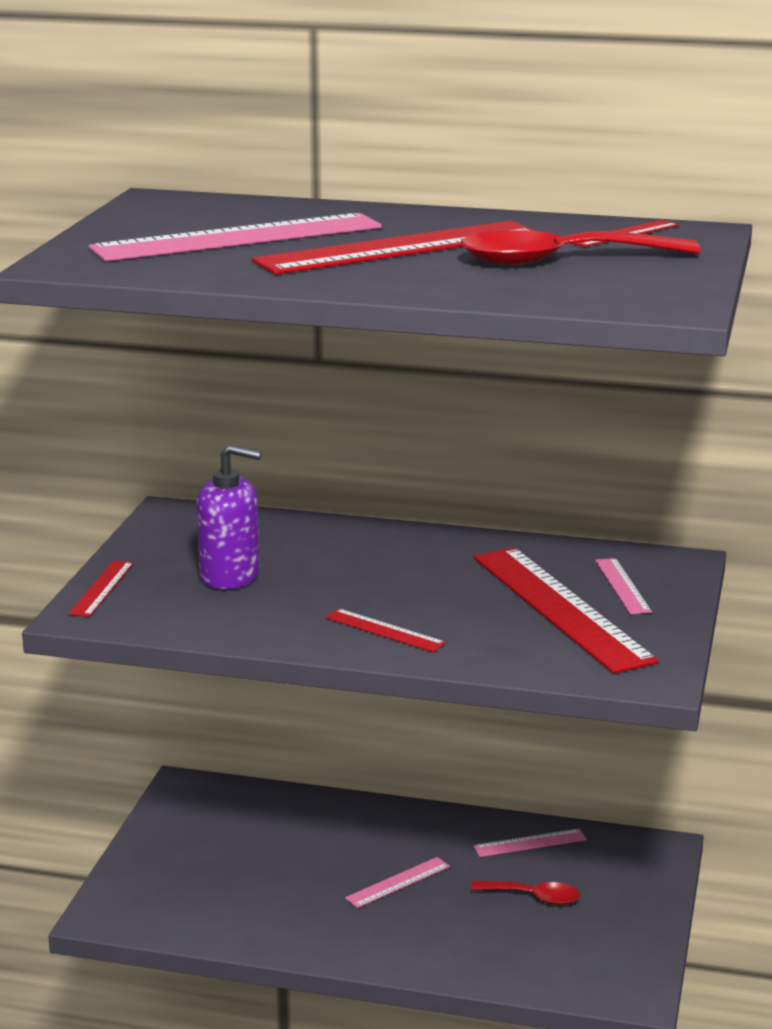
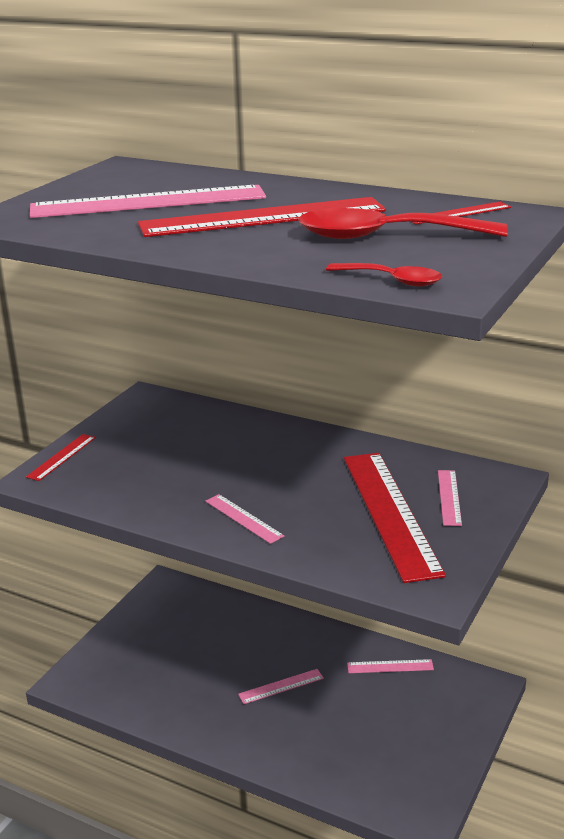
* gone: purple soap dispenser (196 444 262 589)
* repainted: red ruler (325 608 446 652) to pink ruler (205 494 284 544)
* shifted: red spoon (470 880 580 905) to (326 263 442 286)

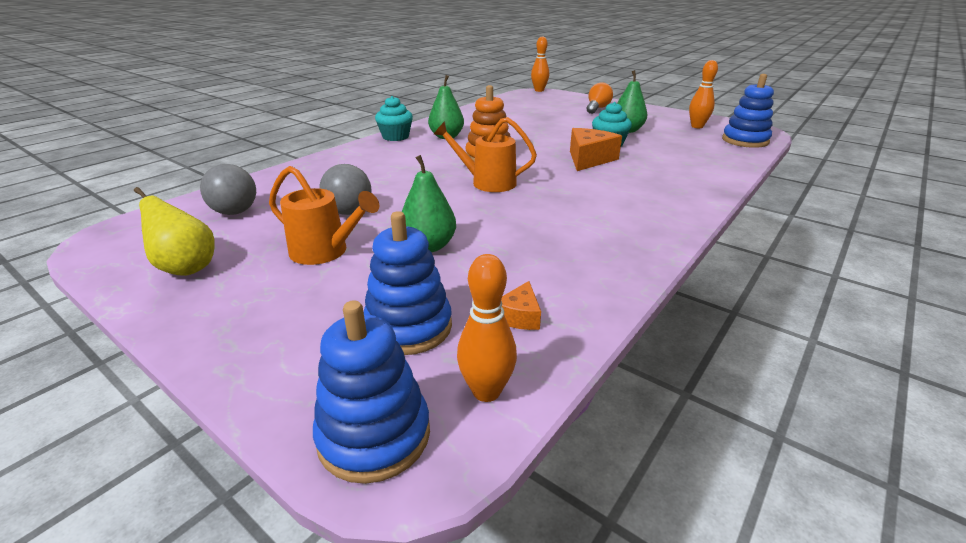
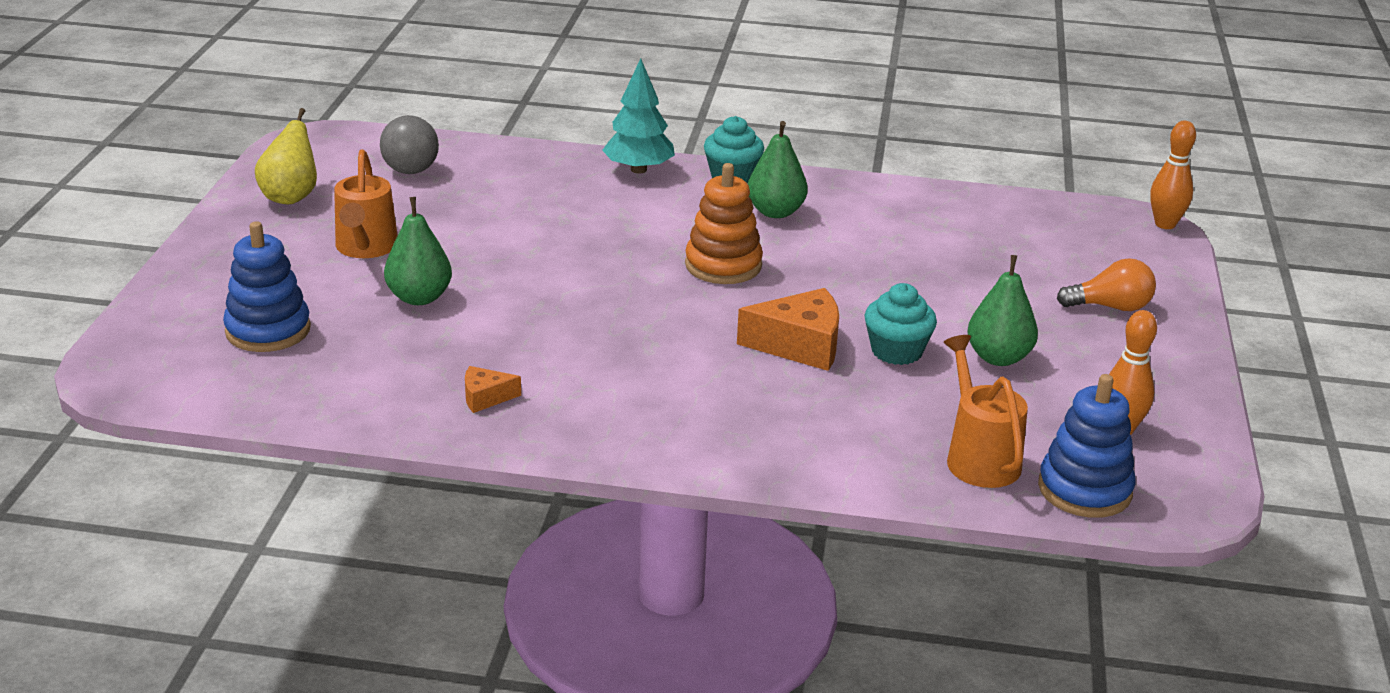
* gone: blue stacking toy (313 300 430 484)
* gone: grey ball (319 164 371 215)
* shifted: orange watering can (433 117 537 192) to (944 335 1028 488)
* gone: orange bowling pin (457 254 517 402)
* shifted: orange cheese (501 281 541 330) to (465 366 521 413)
* new: turquoise tree (602 58 675 174)

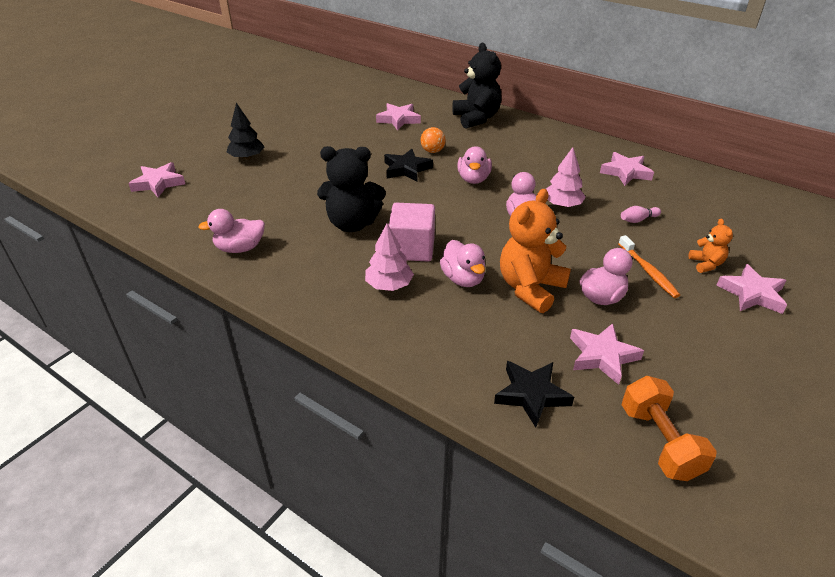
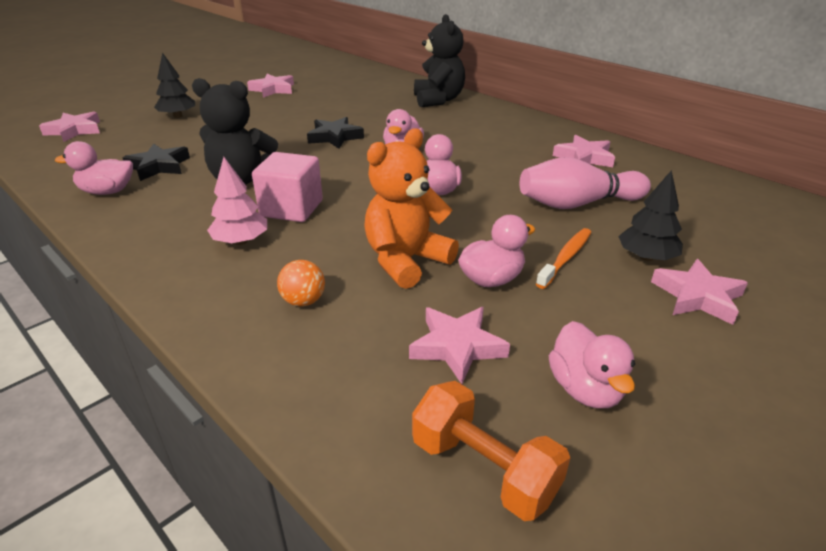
* shifted: pink star (376 103 421 130) to (247 74 294 98)
* shifted: orange ball (421 127 446 153) to (277 260 325 306)
* shifted: pink duck (440 240 485 287) to (549 321 635 408)
* shifted: black star (494 361 574 427) to (123 144 190 181)
* gone: pink tree (546 147 586 208)
* rotated: orange toothbrush (618 235 680 298) = (536 228 591 289) 135 degrees counterclockwise
* scaled: pink bowling pin (621 206 661 223) = (519 157 651 209) x2.38
* rotated: orange dumbbell (621 376 717 481) = (412 381 570 521) 45 degrees counterclockwise
* swapped: orange teddy bear (689 219 733 273) to black tree (618 170 683 261)

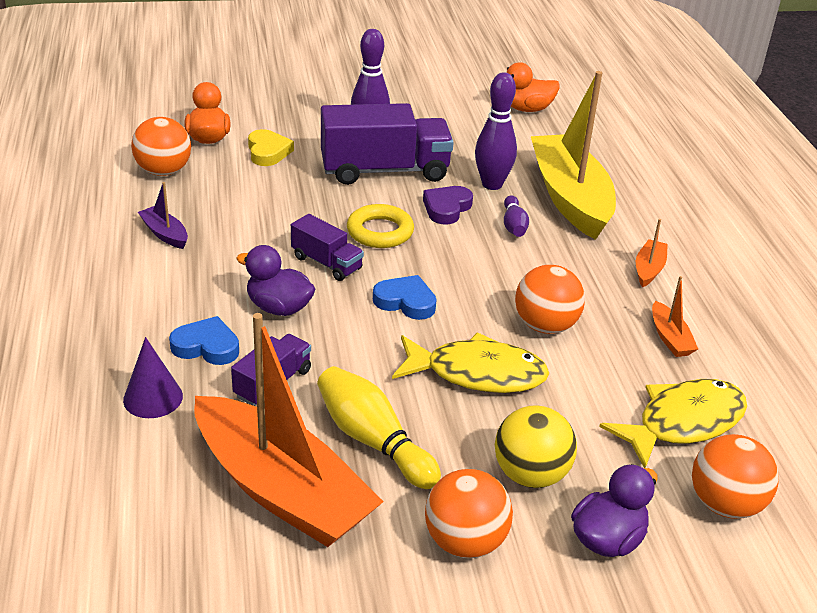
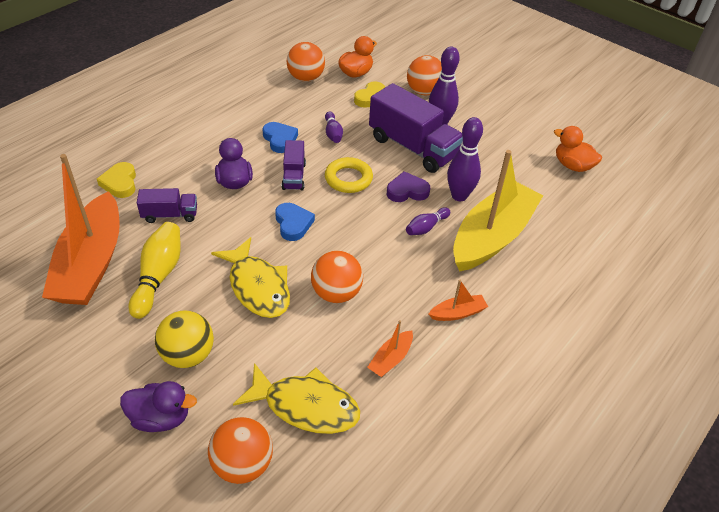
* swapped: purple cone (123 337 183 418) to yellow heart (97 162 136 198)
* gone: purple boat (138 182 188 249)
* shifted: blue heart (169 316 239 365) to (262 122 298 153)
* shifted: orange ball (425 469 513 558) to (407 55 442 95)
* new: purple bowling pin (325 111 343 143)

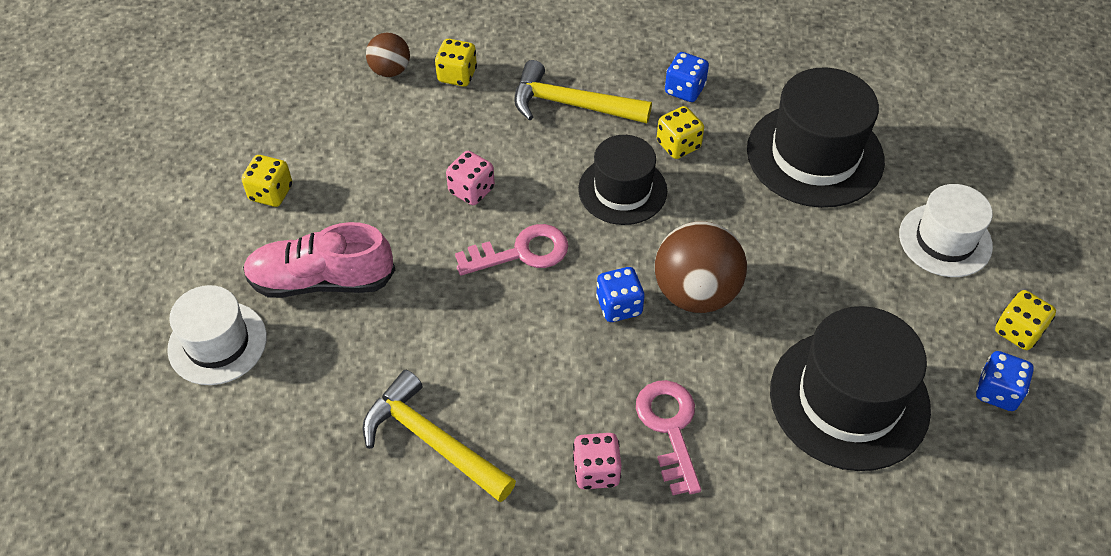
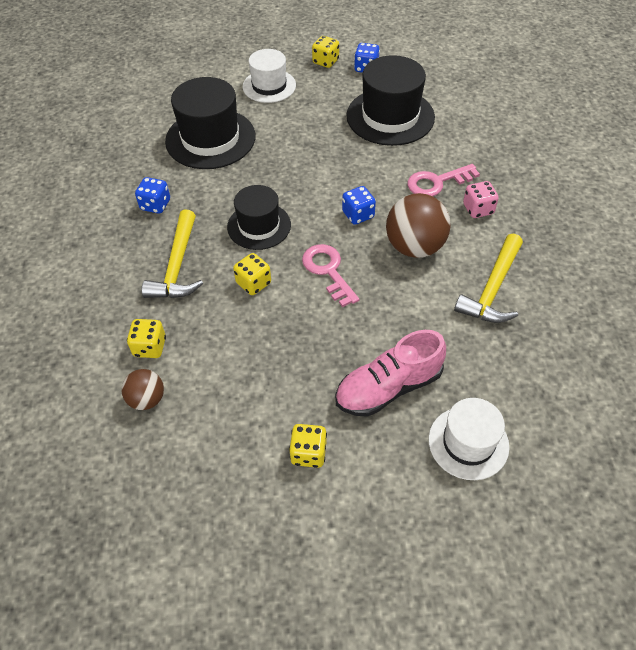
* rotated: pink shoe (243 222 395 298) = (335 330 446 417) 75 degrees clockwise
* gone: pink dice (446 151 495 205)
* shifted: brown ball (655 221 747 313) to (386 193 451 258)
* shifted: yellow dice (657 106 704 159) to (233 253 271 295)

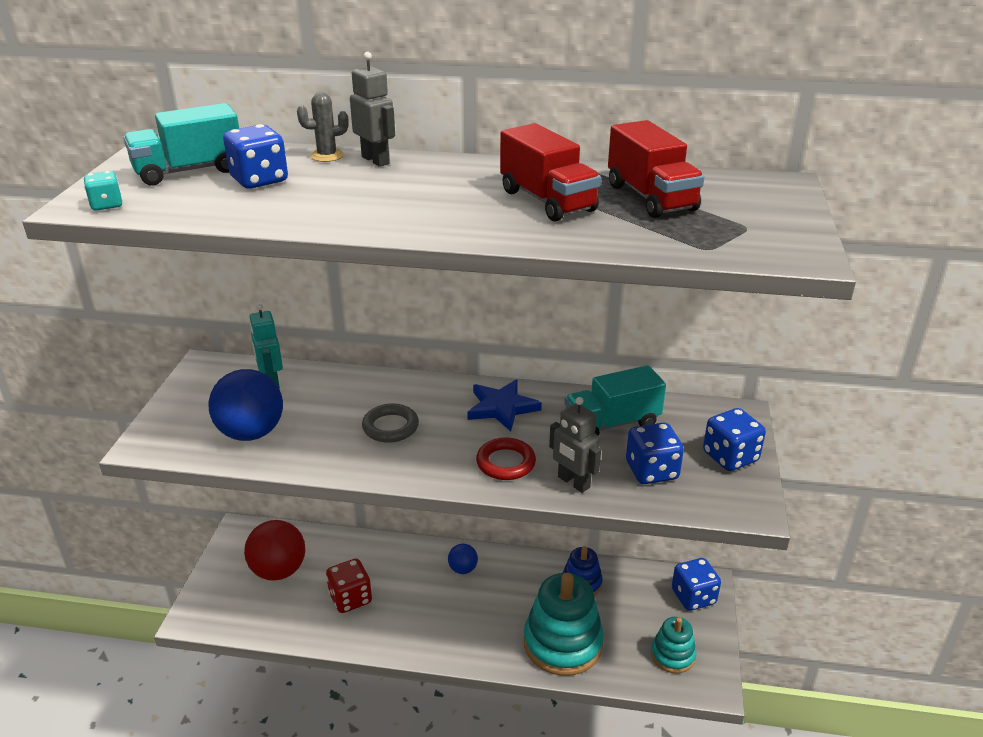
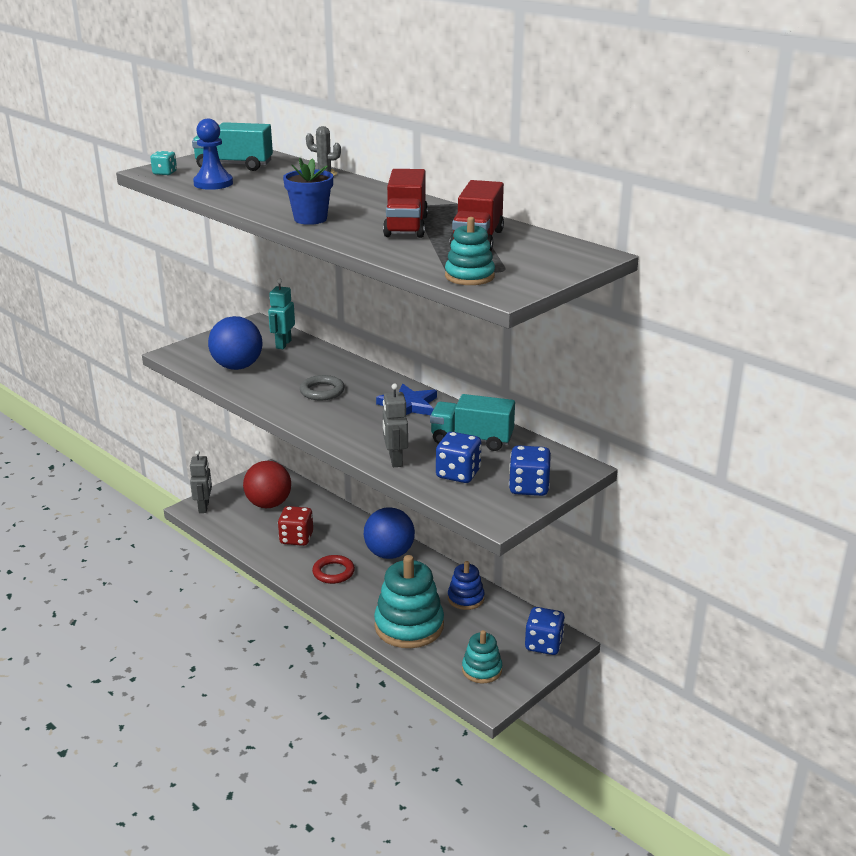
* gone: blue dice (223 124 288 189)
* shifted: grey robot (350 52 395 167) to (190 450 212 513)
* scaled: blue ball (448 544 478 574) = (364 507 415 559) x1.96
* shifted: red ring (476 438 536 480) to (312 555 355 584)
* new: blue pawn (193 119 233 190)
* new: blue flower pot (283 158 333 225)
* new: turquoise stacking toy (445 217 495 285)

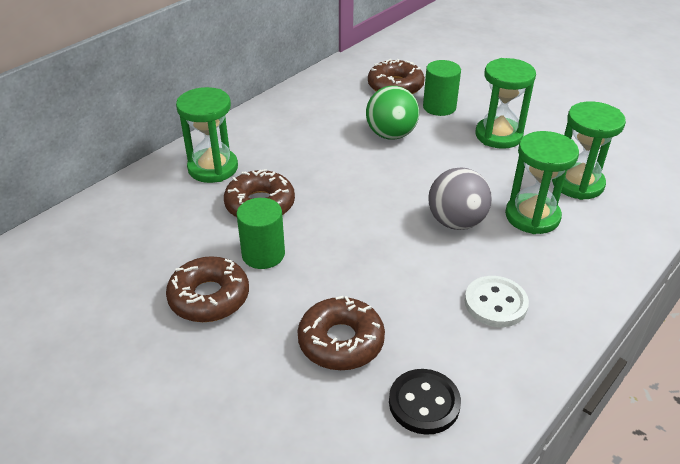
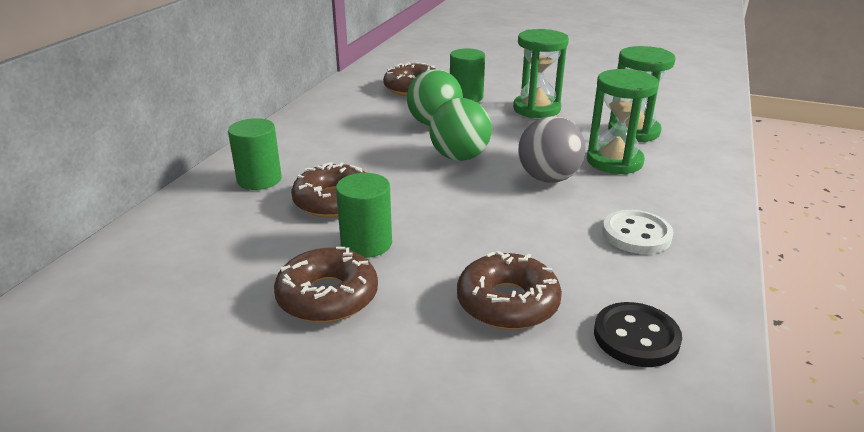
* swapped: green hourglass (176 87 238 183) to green cylinder (228 118 282 190)
* new: green ball (429 98 492 161)

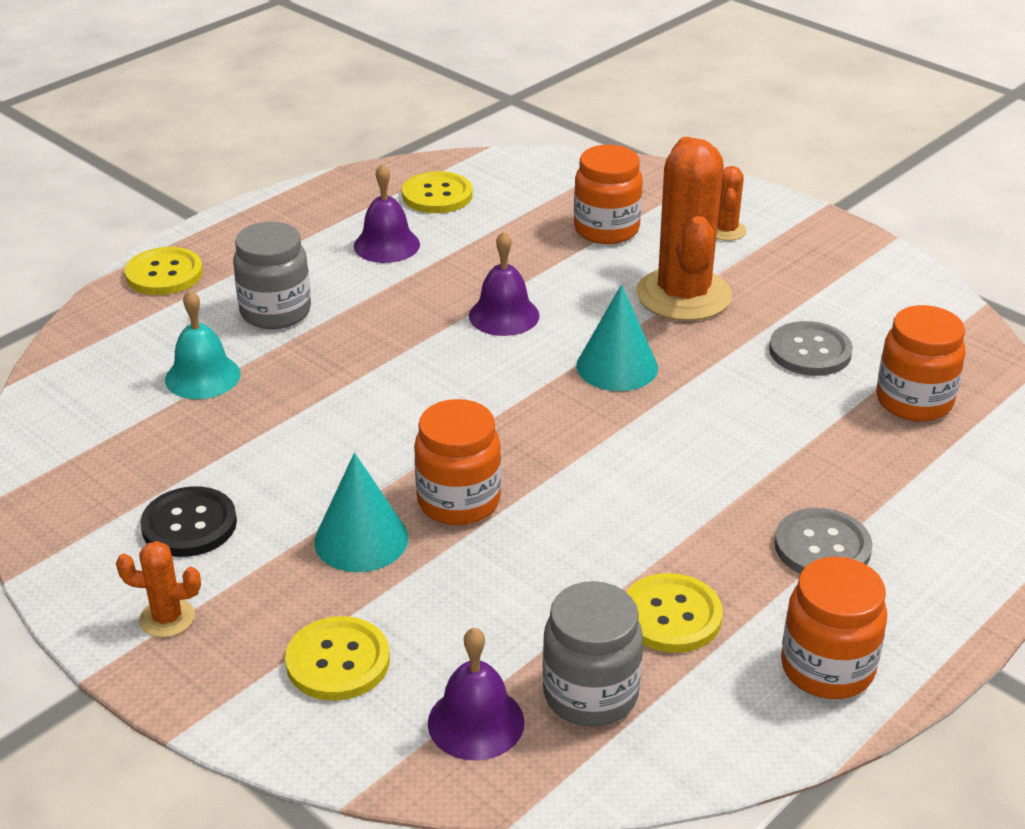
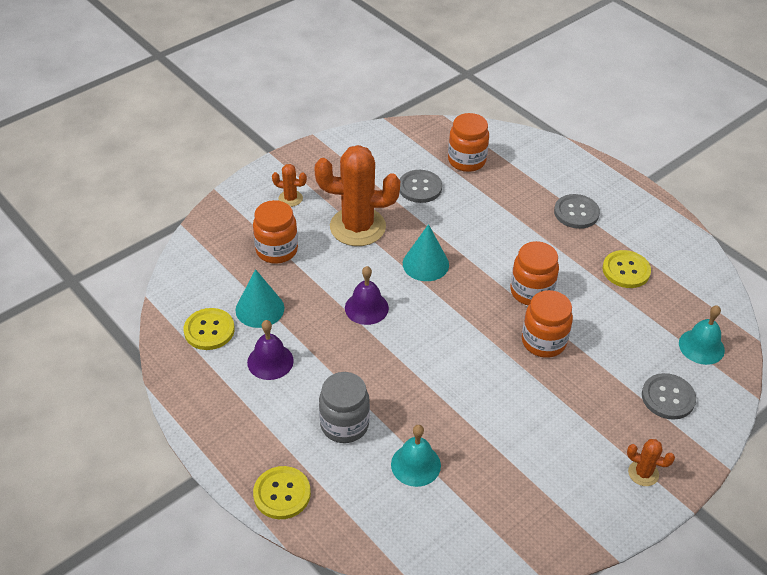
* rotated: orange cactus (116 541 201 638) = (627 439 675 486) 75 degrees counterclockwise
* gone: black button (140 486 237 557)
* repainted: yellow button (285 616 390 701) to grey button (642 373 696 420)
* shifted: turquoise cone (314 453 408 572) to (236 269 284 328)
* repainted: purple bell (428 627 524 761) to turquoise bell (679 305 725 365)
* gone: grey jar (542 581 643 727)
* shifted: orange jar (781 557 887 699) to (510 241 559 306)

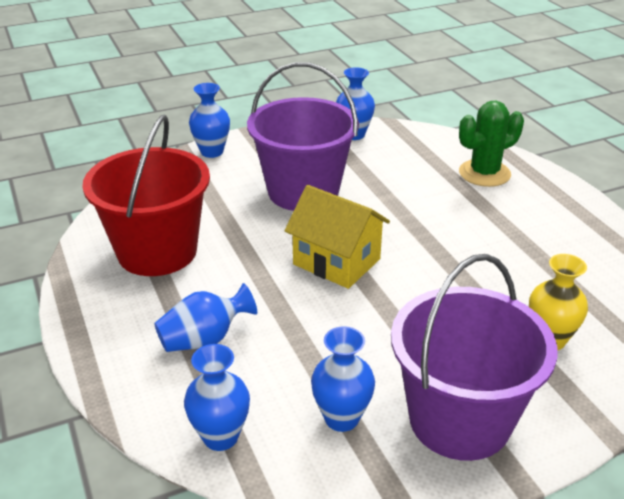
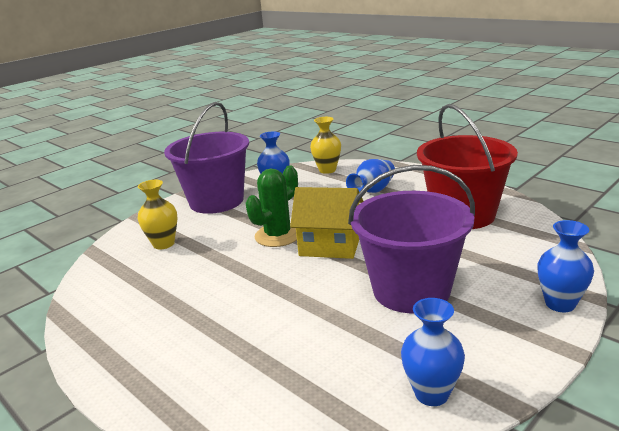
* repainted: blue vase (184 344 250 451) to yellow vase (310 117 341 174)
* shifted: green cactus (459 101 524 187) to (245 165 298 247)

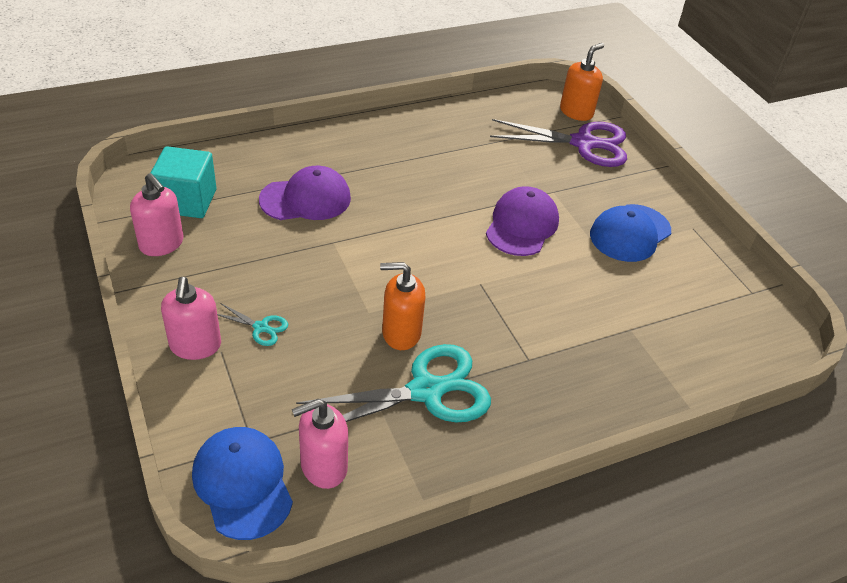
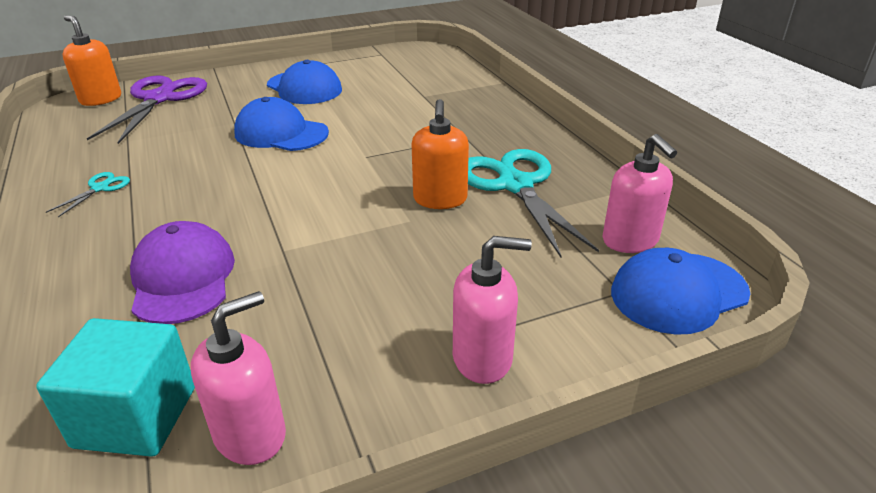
* shifted: turquoise scissors (217 303 288 346) to (46 172 130 217)
* repainted: purple cap (486 186 559 256) to blue cap (234 97 329 151)

